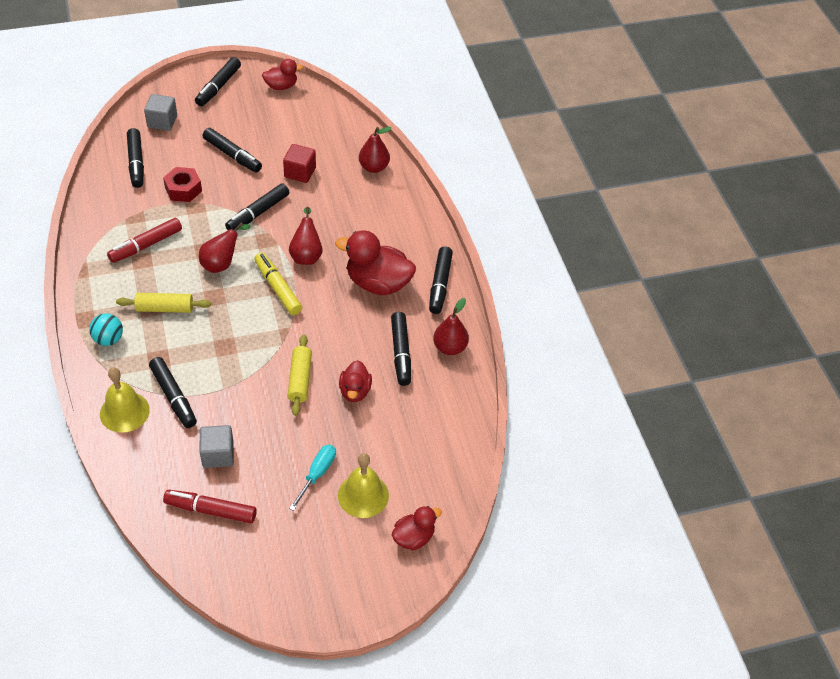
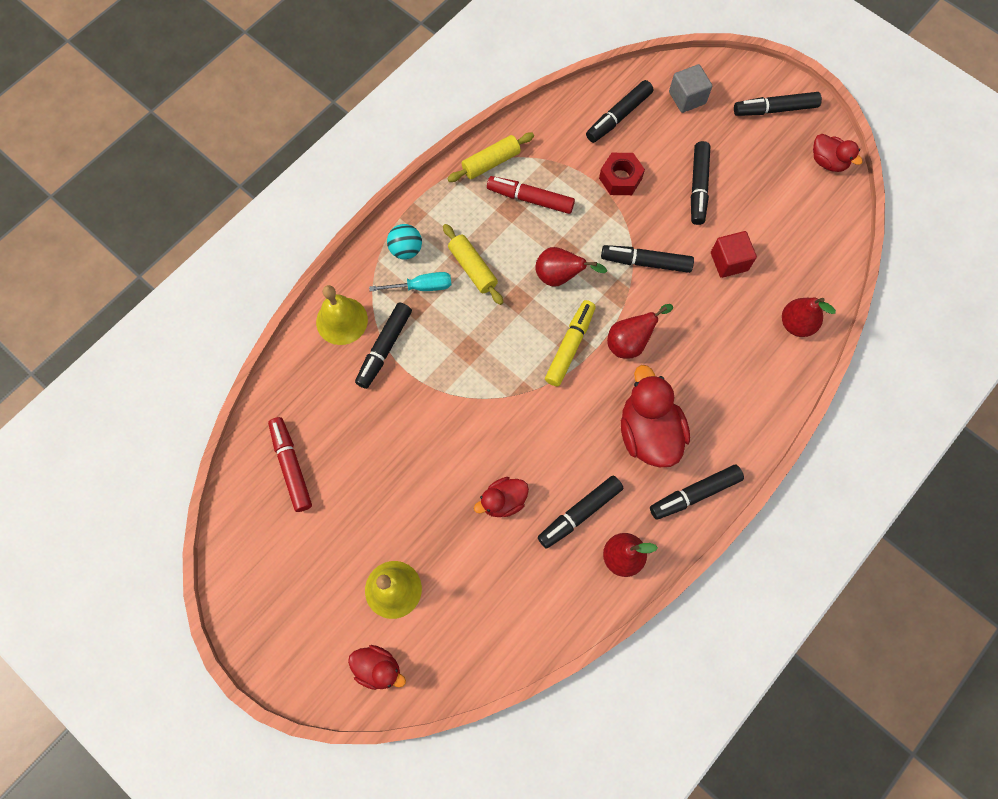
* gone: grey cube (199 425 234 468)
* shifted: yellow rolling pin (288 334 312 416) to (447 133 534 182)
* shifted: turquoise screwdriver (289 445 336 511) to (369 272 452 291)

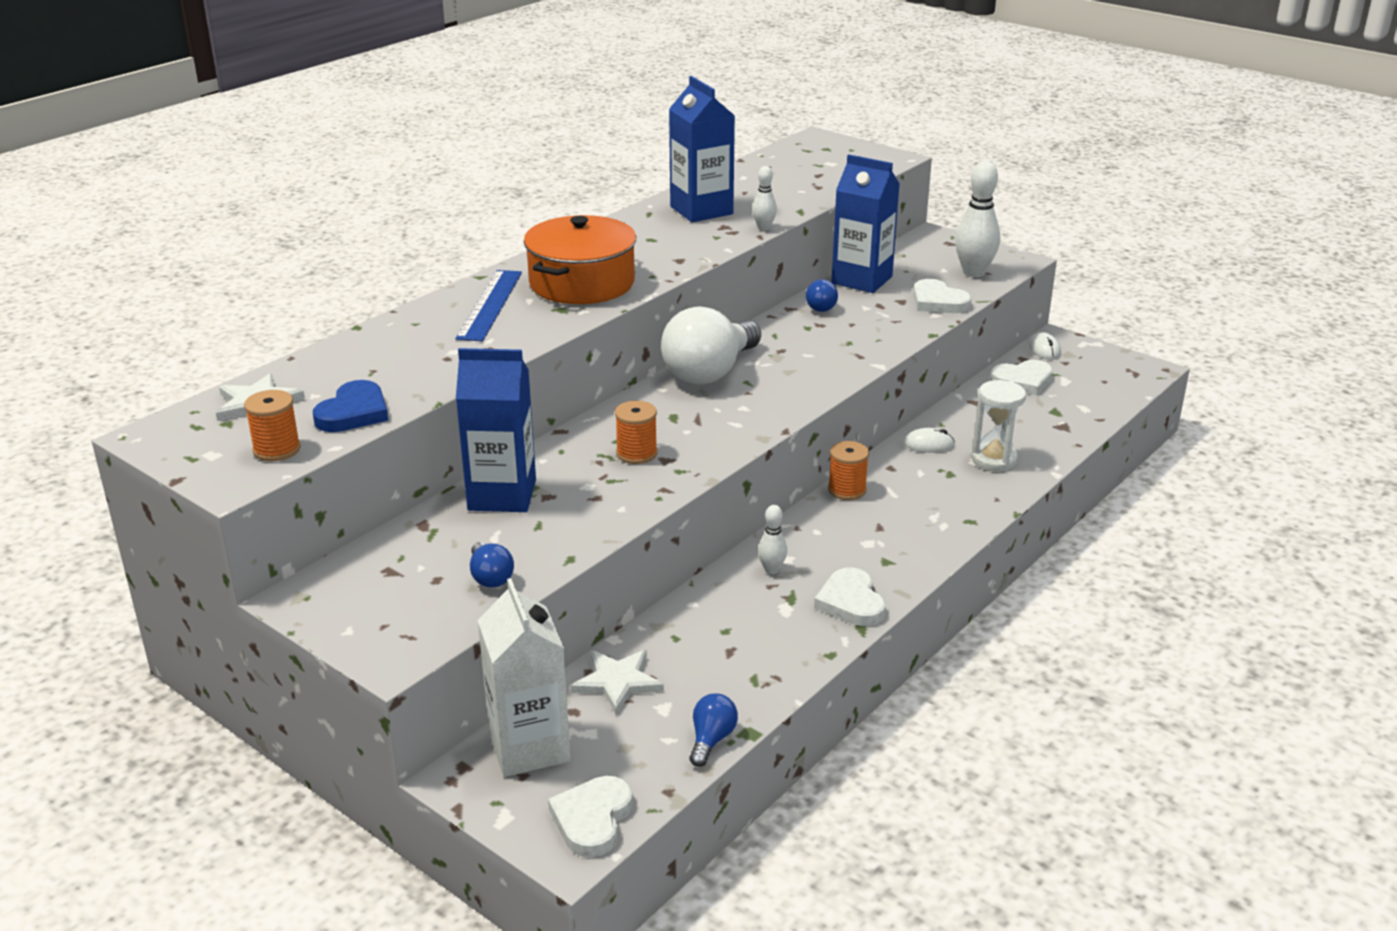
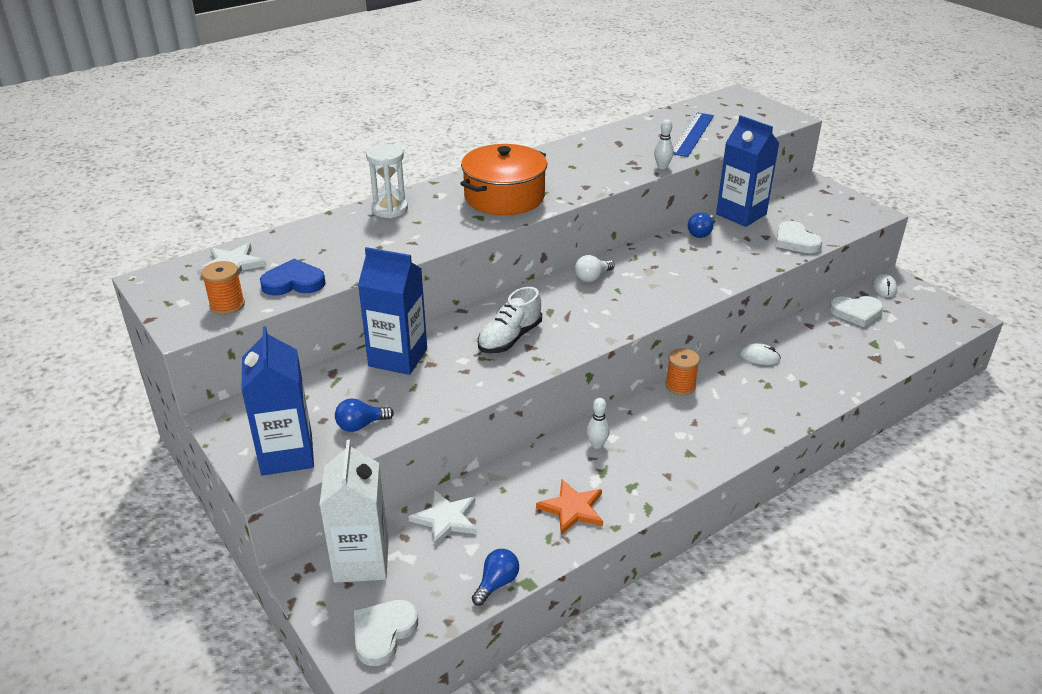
* rotated: blue heart (313 380 389 432) = (260 259 325 296) 135 degrees counterclockwise
* shifted: blue ruler (456 270 522 341) to (673 113 714 157)
* rotated: blue light bulb (470 542 514 588) = (335 398 394 432) 75 degrees clockwise
* swapped: orange spool (615 401 658 464) to white shoe (478 287 542 353)
* scaled: white light bulb (661 306 761 385) = (575 255 615 282) x0.46
* shifted: blue carton (669 76 735 222) to (241 326 314 476)
* gone: white heart (814 567 886 626)
* gone: white bowling pin (955 161 1000 277)
* shifted: white hourglass (971 380 1026 471) to (366 144 408 218)
* new: orange star (536 480 603 535)

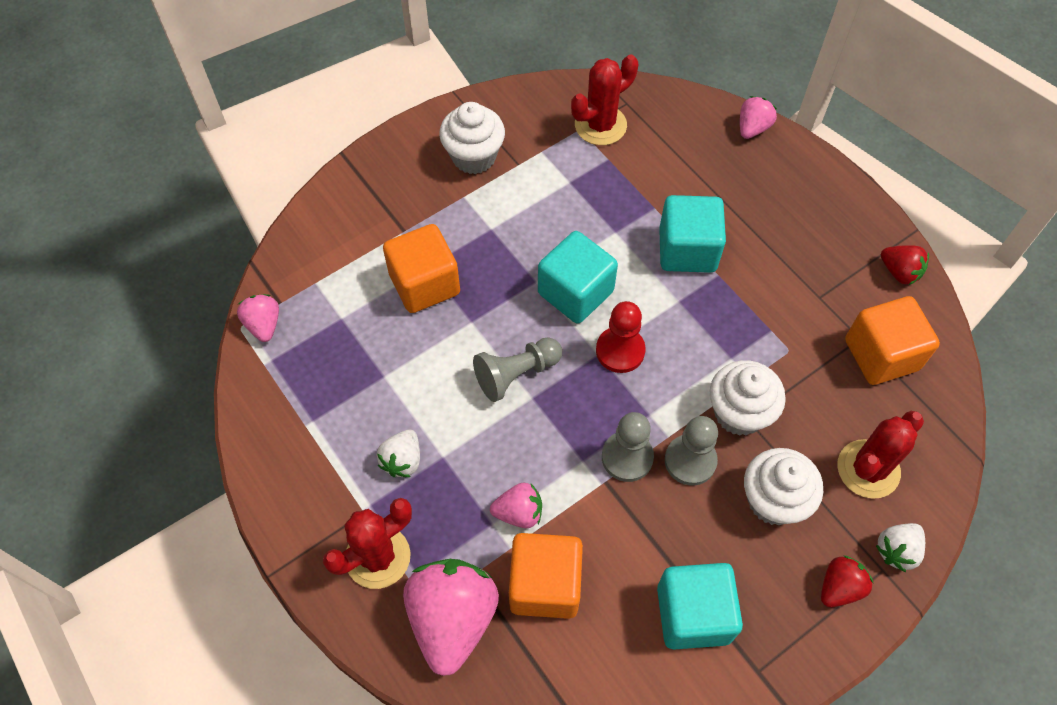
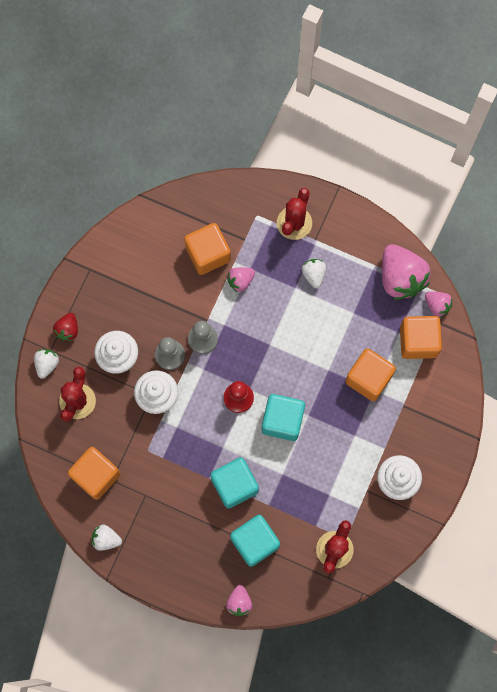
* shifted: pink strawberry (403 559 499 676) to (382 244 431 300)
* gone: grey pawn (473 337 562 402)
* shifted: turquoise cube (657 563 743 649) to (230 515 280 567)
* repainted: red strawberry (881 245 929 285) to white strawberry (92 524 122 551)
* new: orange cube (400 316 442 359)

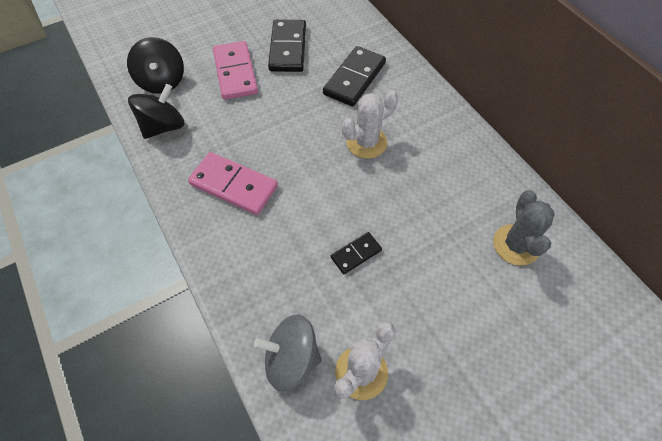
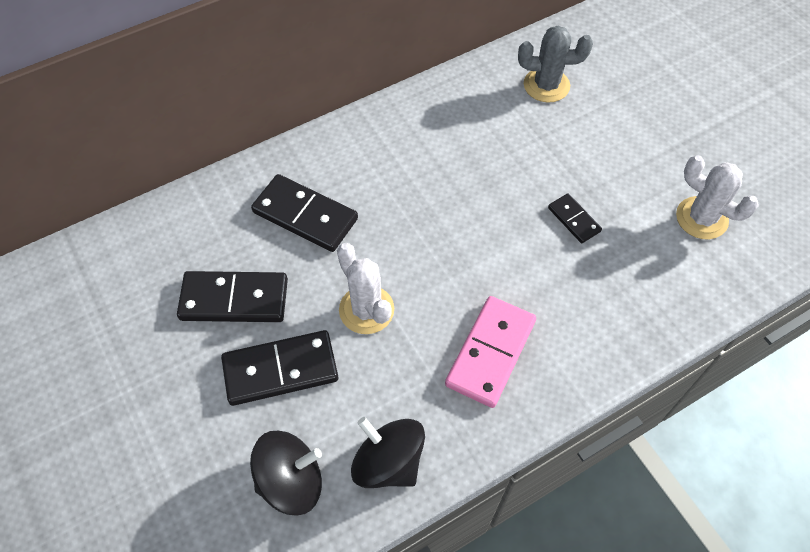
* repainted: pink domino (213 41 258 100) to black domino (221 330 338 406)
* gone: grey spinning top (254 314 322 391)
* shifted: white cactus (342 90 398 159) to (337 243 394 334)

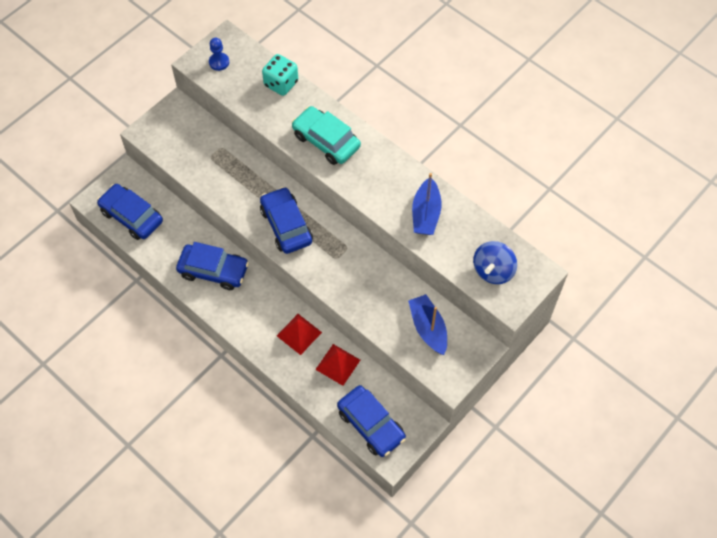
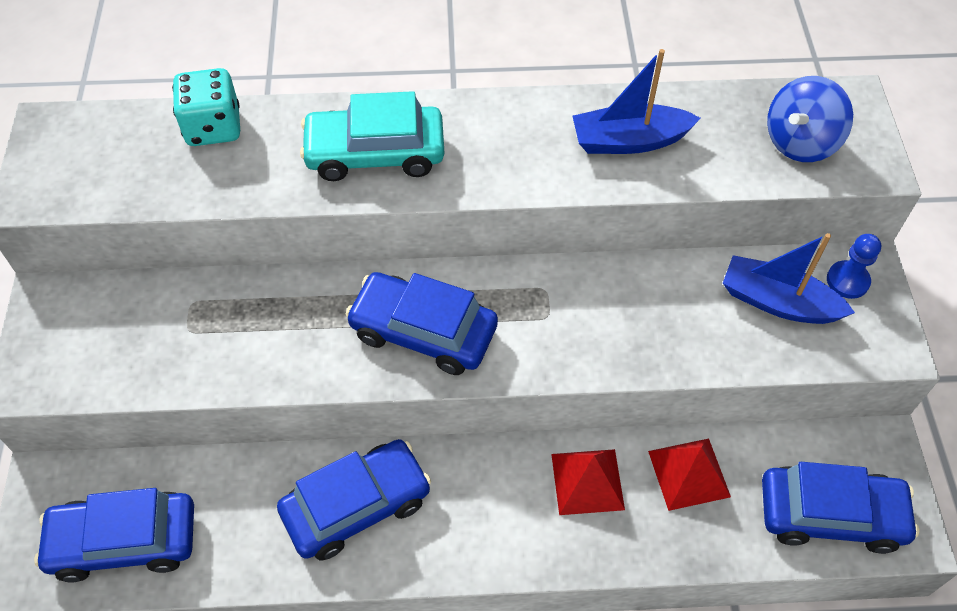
* shifted: blue pawn (209 38 229 71) to (827 234 881 299)
* rotated: blue boat (412 173 442 235) = (573 49 701 154) 120 degrees clockwise
* rotated: blue spinning top (473 241 517 284) = (767 76 853 162) 60 degrees clockwise

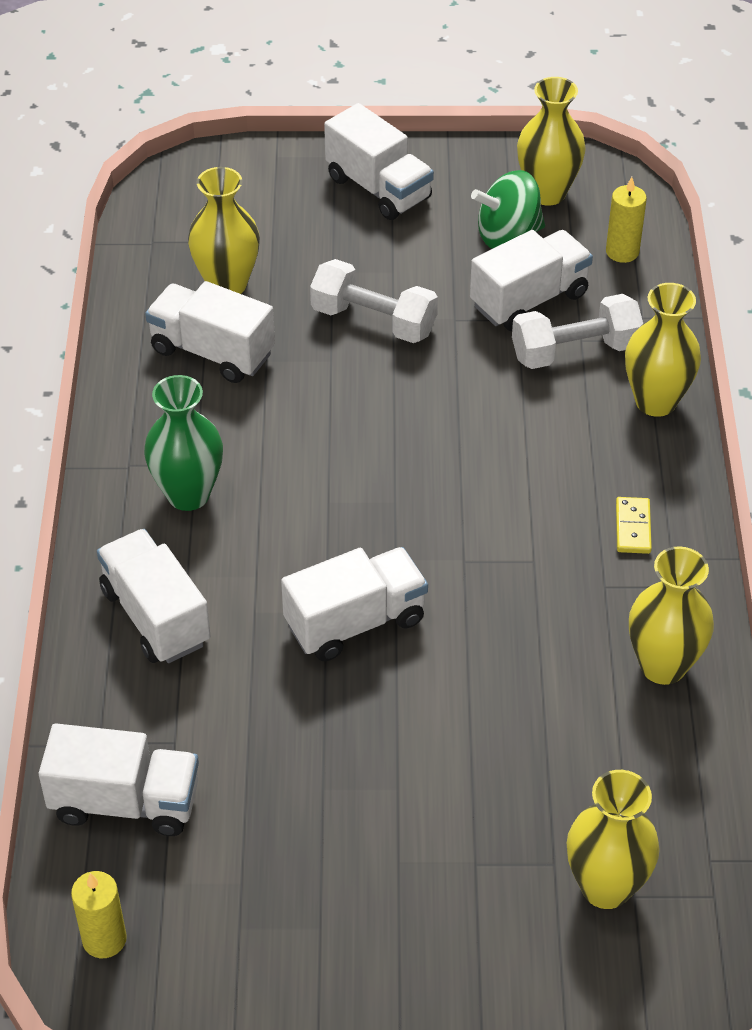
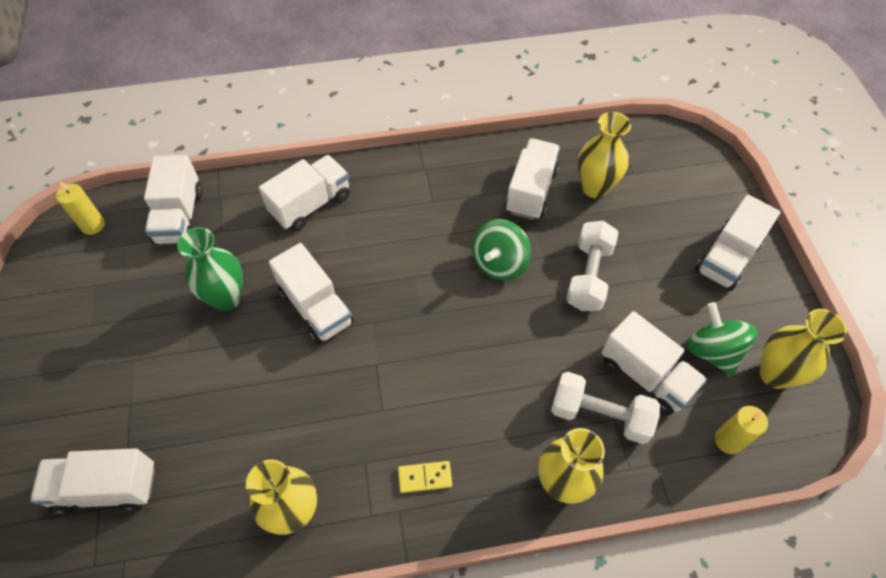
* shifted: green vase (144 375 223 511) to (177 227 243 311)
* rotated: white dumbbell (512 294 643 369) = (551 372 660 444) 45 degrees counterclockwise
* swapped: yellow vase (567 770 660 909) to white truck (30 448 155 515)
* new: green spinning top (472 219 531 280)

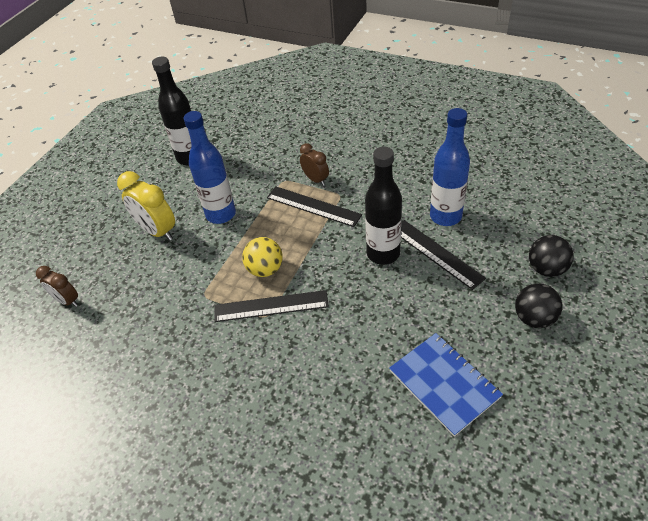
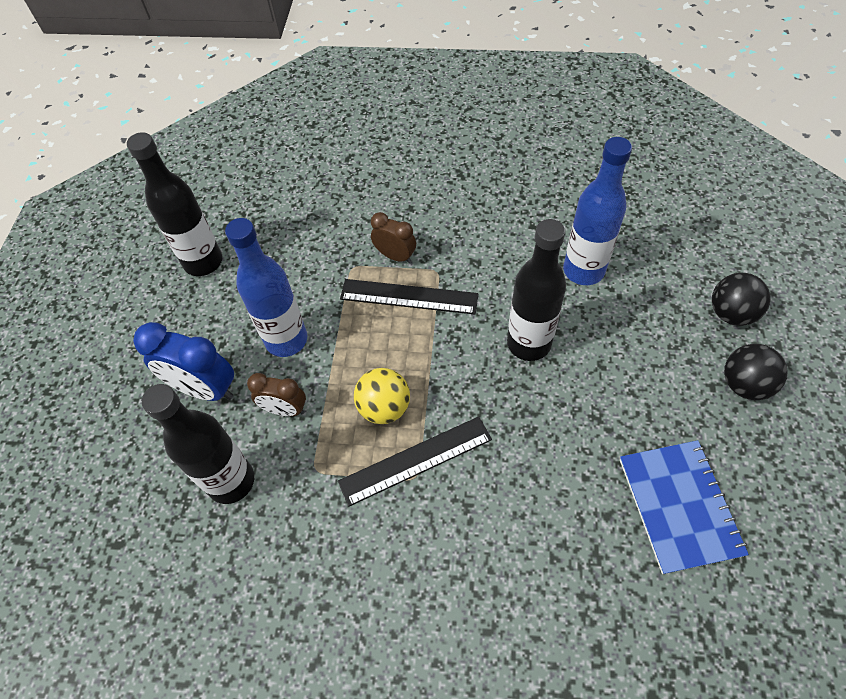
* shifted: brown clock (36 266 78 307) to (247 373 306 416)
* repainted: yellow clock (117 171 175 241) to blue clock (133 322 234 401)
* rotated: blue notebook (389 333 503 437) = (620 440 749 574) 45 degrees clockwise
* gone: black ruler (401 220 486 290)
* new: black bottle (142 384 254 504)

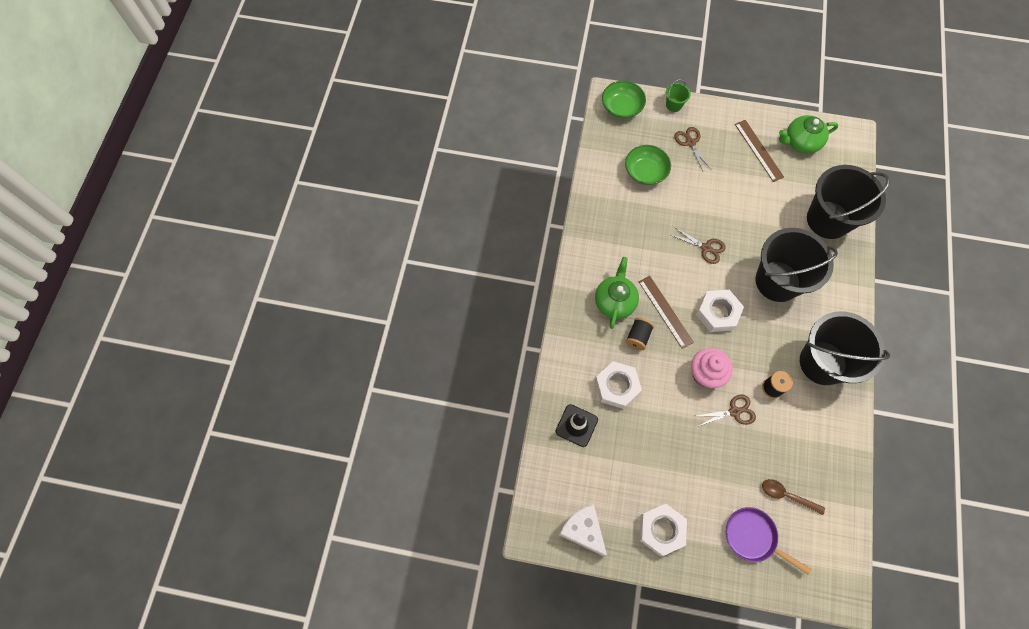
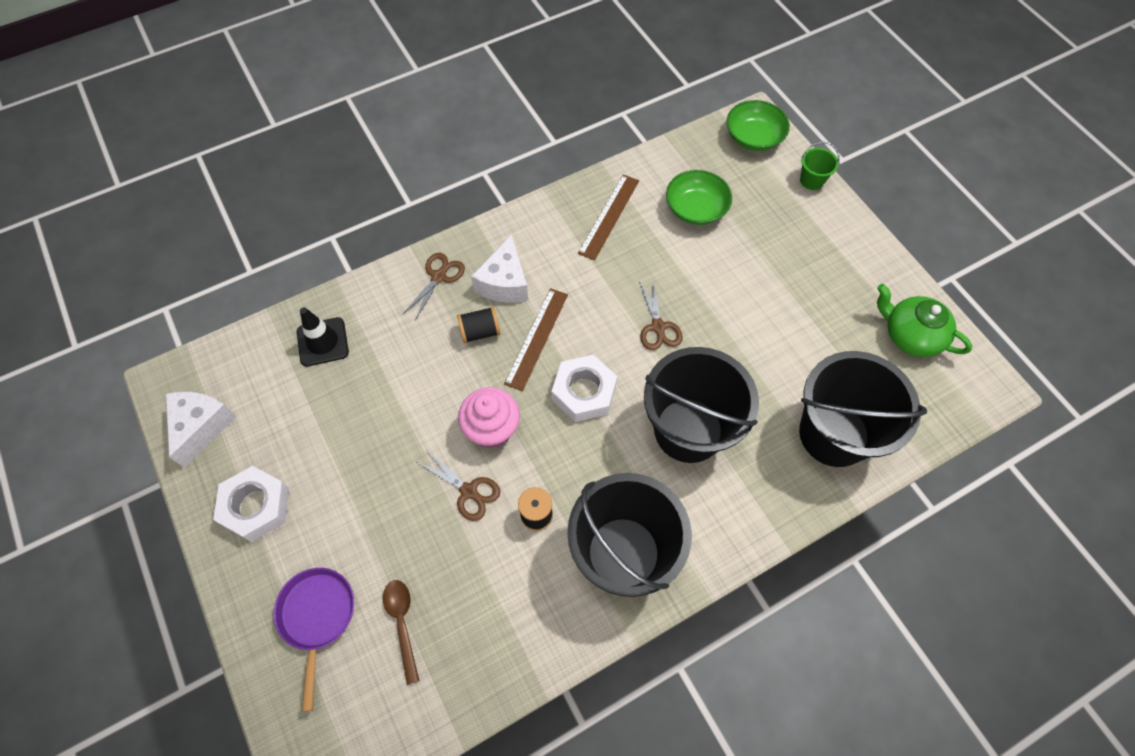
* swapped: green teapot (595 257 639 329) to white cheese (471 234 528 303)
* gone: white nut (595 361 642 409)
* shifted: brown scissors (674 127 712 171) to (402 253 465 320)
* shifted: brown ruler (735 120 784 182) to (578 174 639 260)

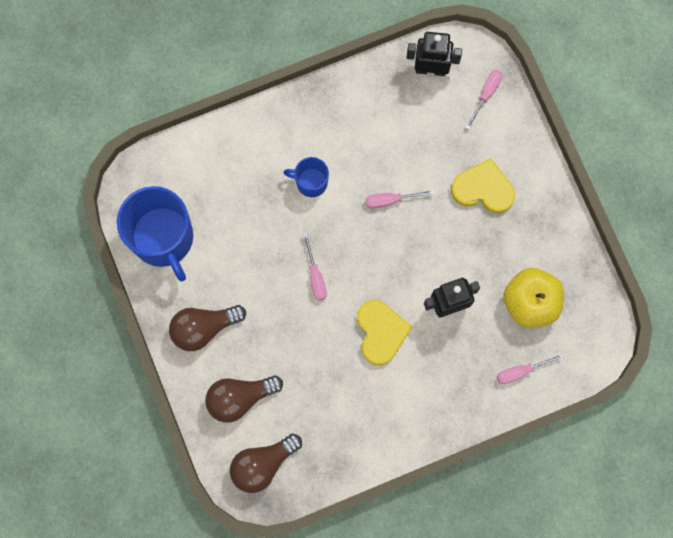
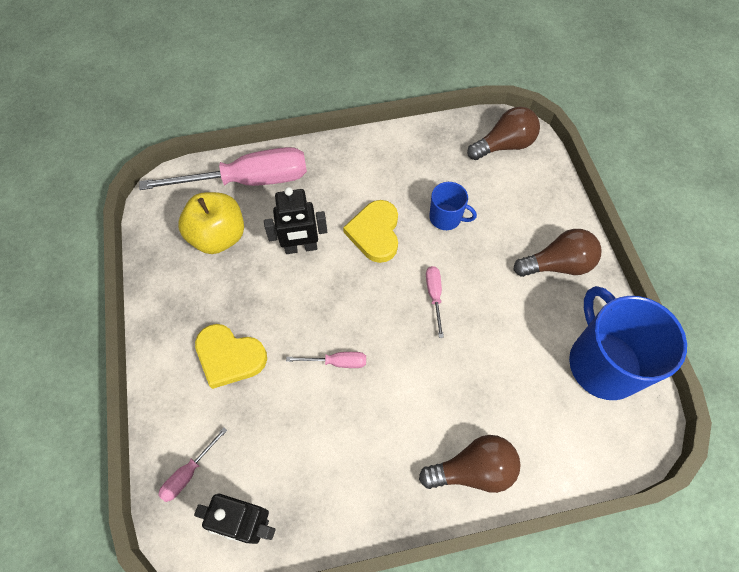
* shifted: brown light bulb (205 375 283 423) to (419 435 521 493)
* shifted: blue mug (283 157 329 197) to (430 182 477 230)
* scaled: pink screwdriver (497 354 564 384) = (139 147 307 190) x2.38

